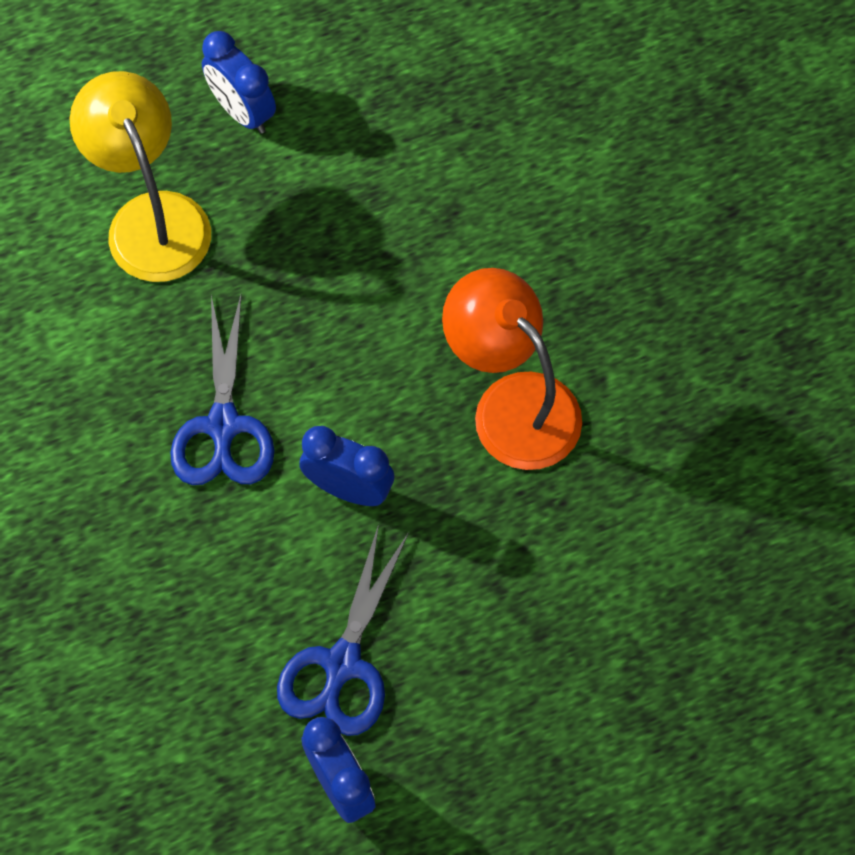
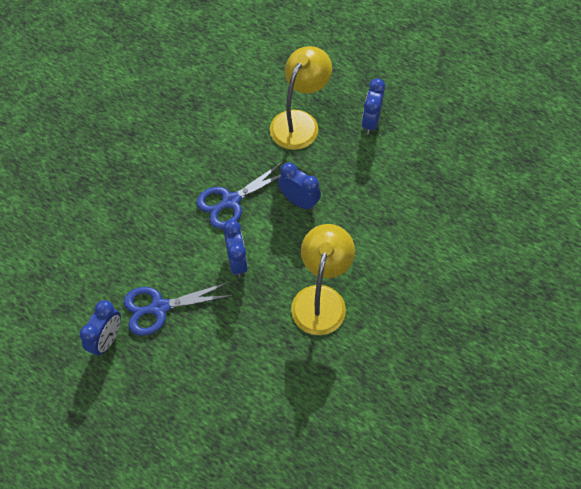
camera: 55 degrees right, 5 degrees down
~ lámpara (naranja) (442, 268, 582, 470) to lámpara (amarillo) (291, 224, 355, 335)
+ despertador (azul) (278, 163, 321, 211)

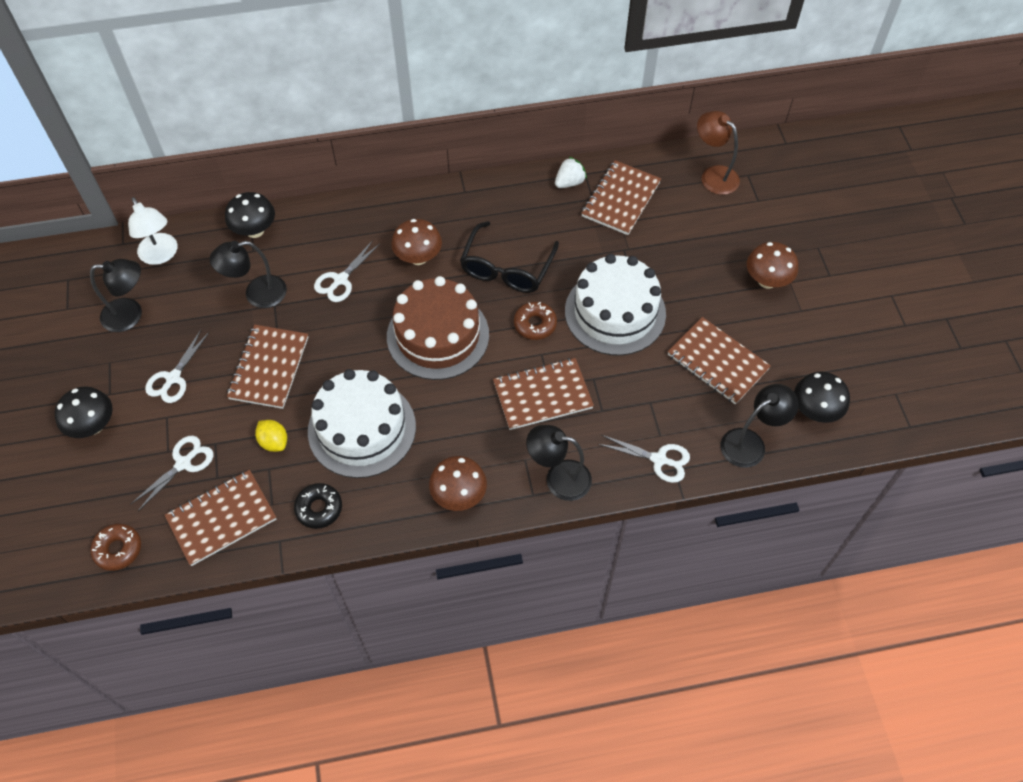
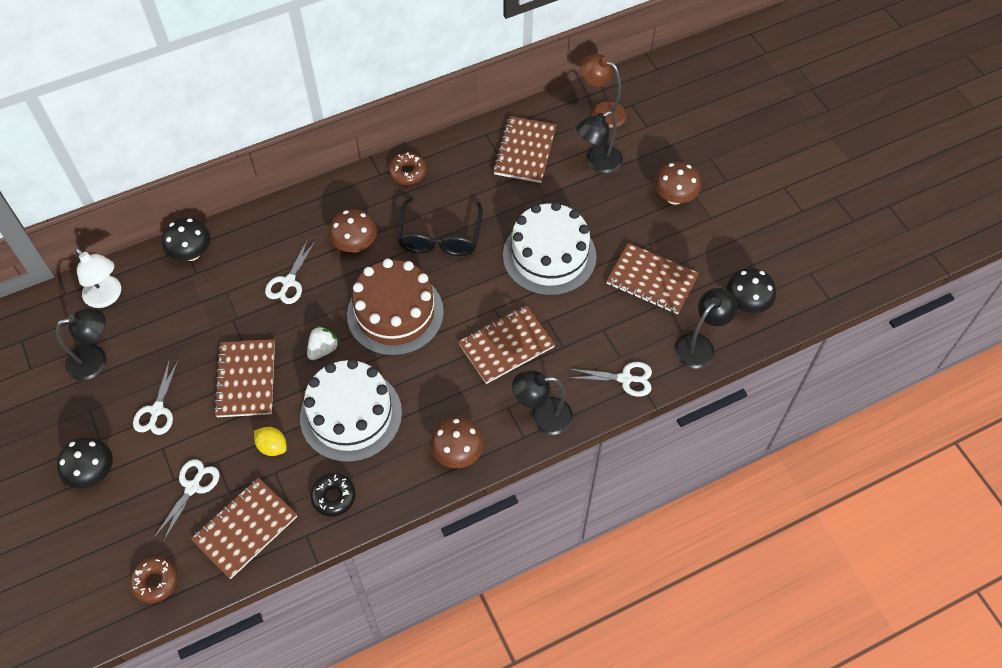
camera: 15 degrees left, 0 degrees up
~ lámpara (negro) (210, 241, 287, 308) to (576, 111, 623, 173)
~ rosquilla (marrón) (514, 302, 557, 340) to (389, 152, 427, 185)
~ fresa (blanco) (555, 157, 587, 188) to (307, 326, 340, 360)

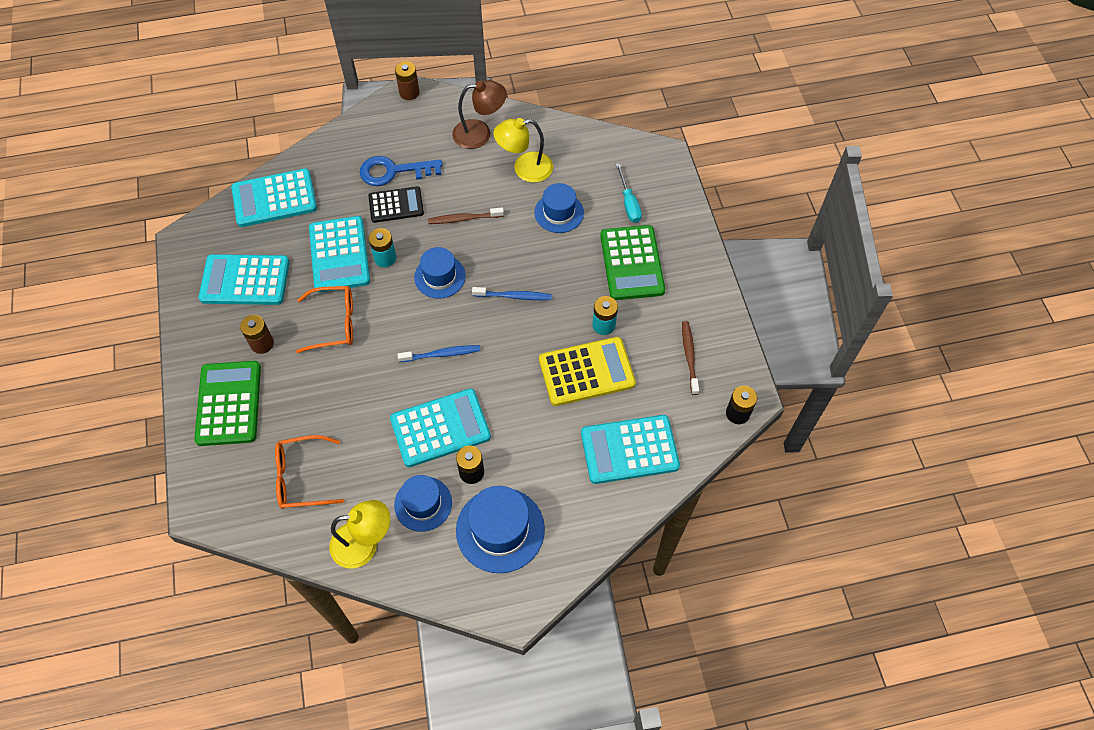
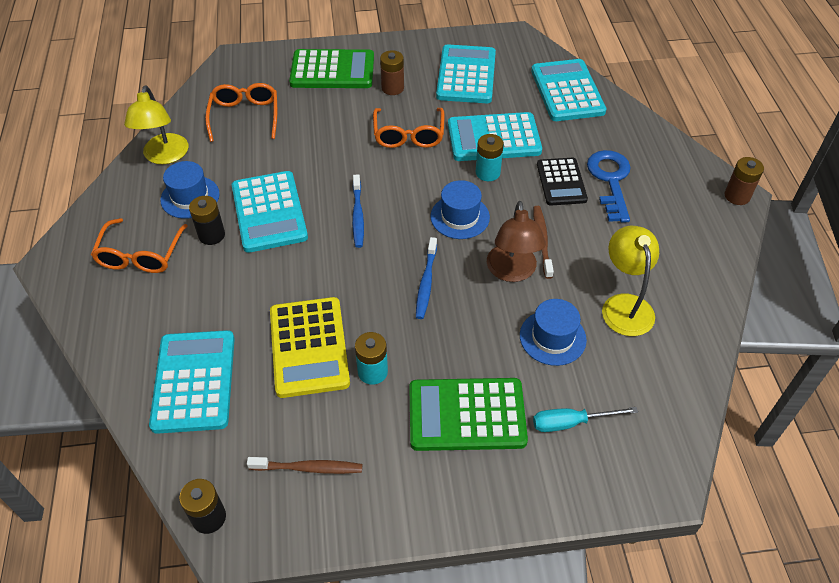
camera: 95 degrees right, 10 degrees down
~ lámpara (marrón) (452, 80, 507, 149) to (487, 201, 546, 282)
~ sombrero (azul) (456, 486, 545, 573) to gafas (naranja) (91, 218, 187, 273)

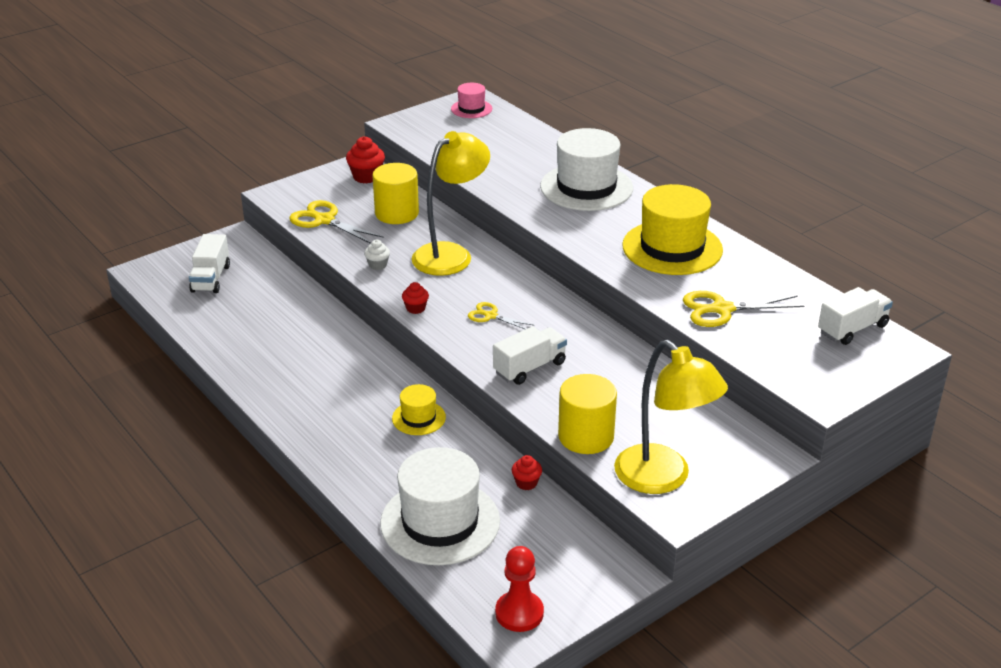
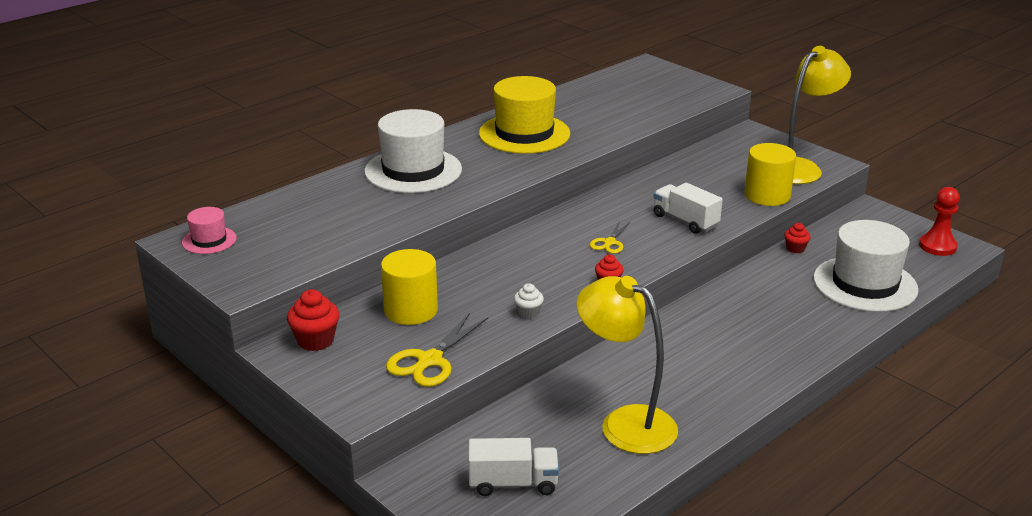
camera: 95 degrees left, 5 degrees down
- sombrero (amarillo) (392, 384, 446, 435)
~ lámpara (amarillo) (412, 131, 490, 276) to (576, 276, 678, 454)
- tijeras (amarillo) (683, 291, 804, 327)
- camión (blanco) (818, 287, 893, 345)

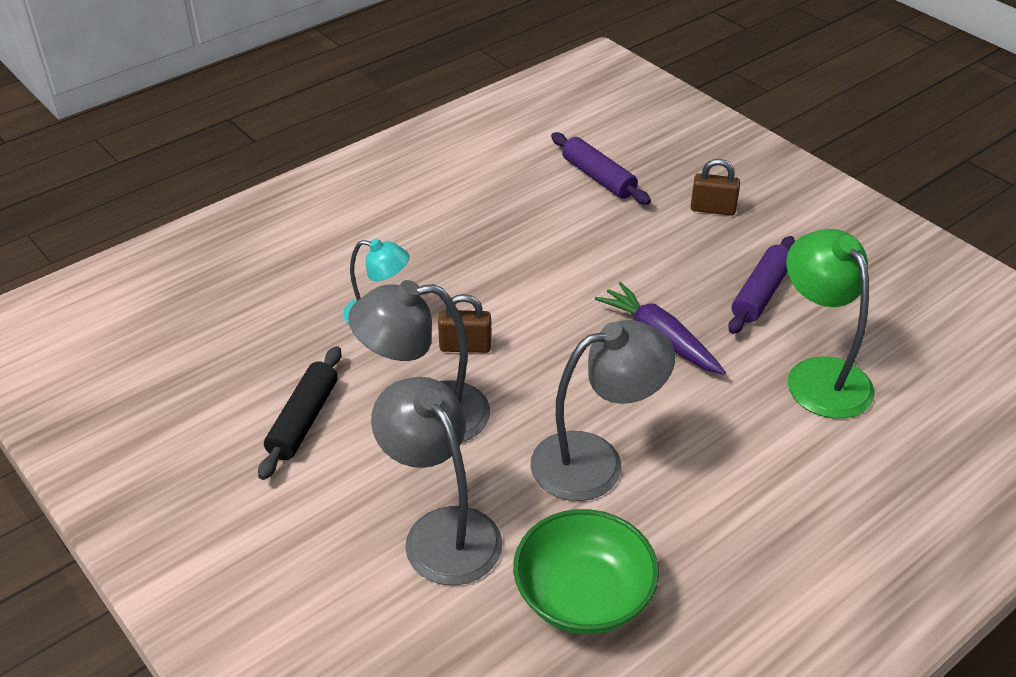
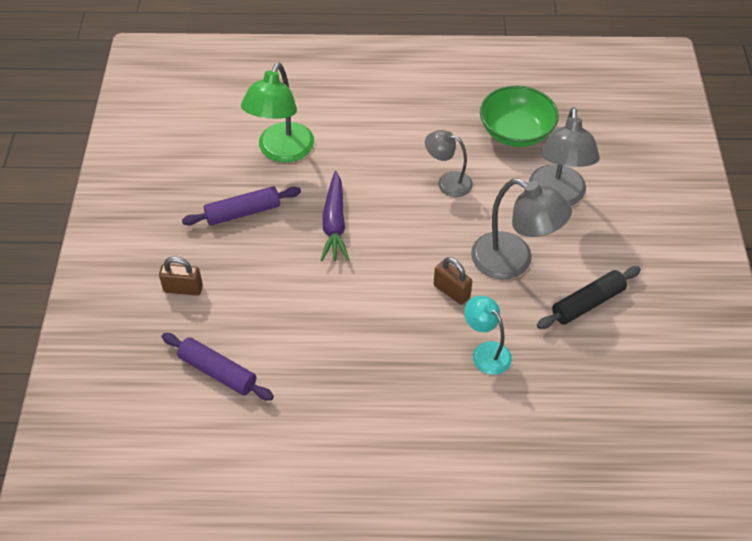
camera: 140 degrees left, 10 degrees up
~ lámpara (gris) (530, 320, 675, 501) = (425, 130, 473, 197) x0.60
~ rodillo (morado) (551, 132, 651, 205) = (162, 333, 274, 401) 60 degrees counterclockwise
~ candado (marrón) (690, 159, 740, 216) = (159, 257, 203, 296) 45 degrees counterclockwise

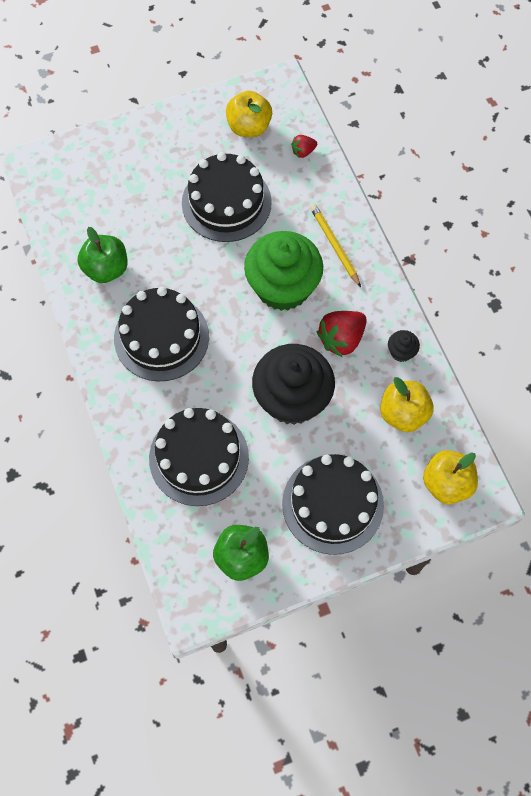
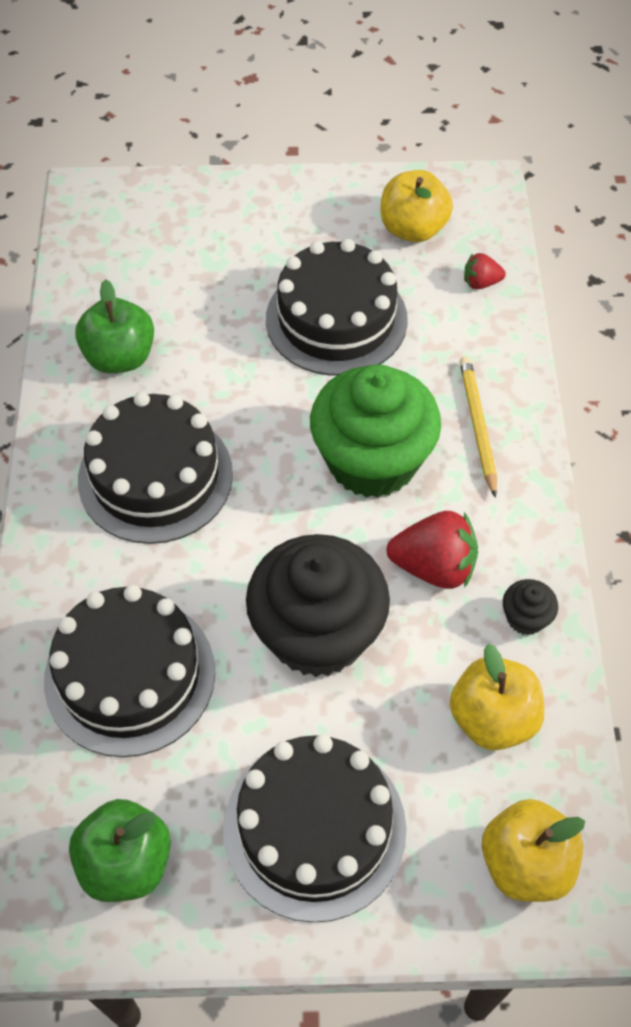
camera: 20 degrees right, 10 degrees down
~ fresa (rojo) (316, 311, 367, 358) = (387, 511, 478, 589) 150 degrees counterclockwise

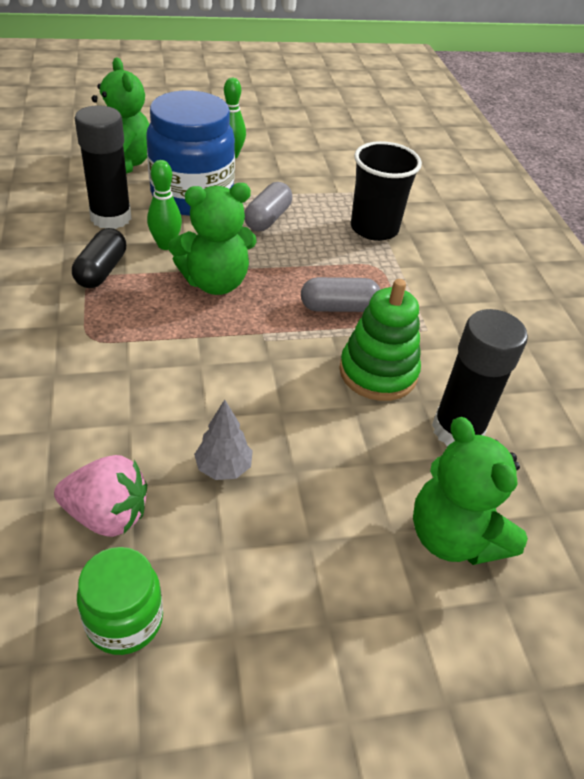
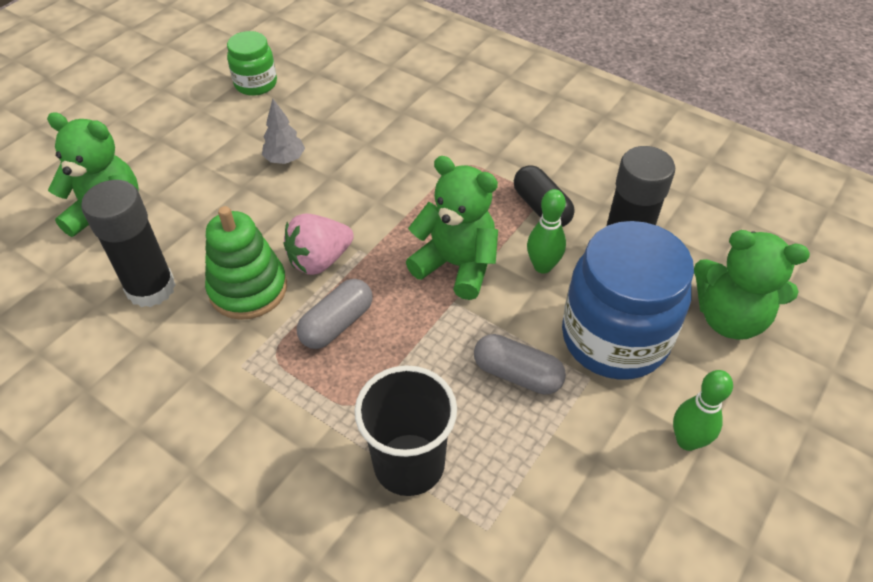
camera: 140 degrees right, 5 degrees up
~ fresa (rosa) (54, 455, 147, 537) to (284, 214, 354, 275)
~ osito (verde) (168, 183, 257, 295) = (406, 156, 498, 300) 90 degrees clockwise
~ cápsula (gris) (244, 182, 292, 231) = (474, 334, 566, 395) 45 degrees counterclockwise

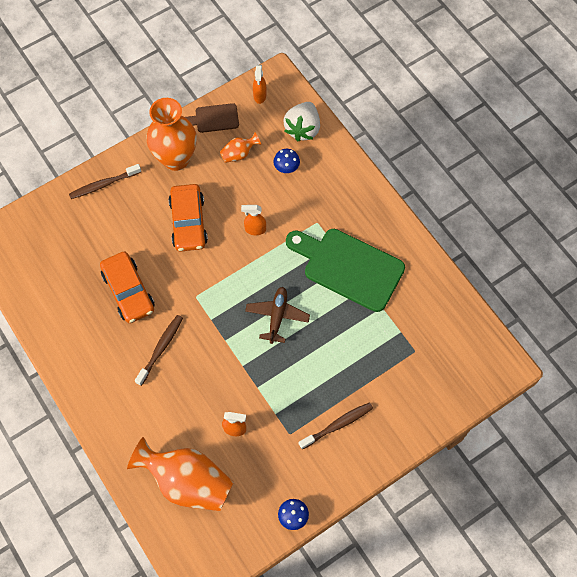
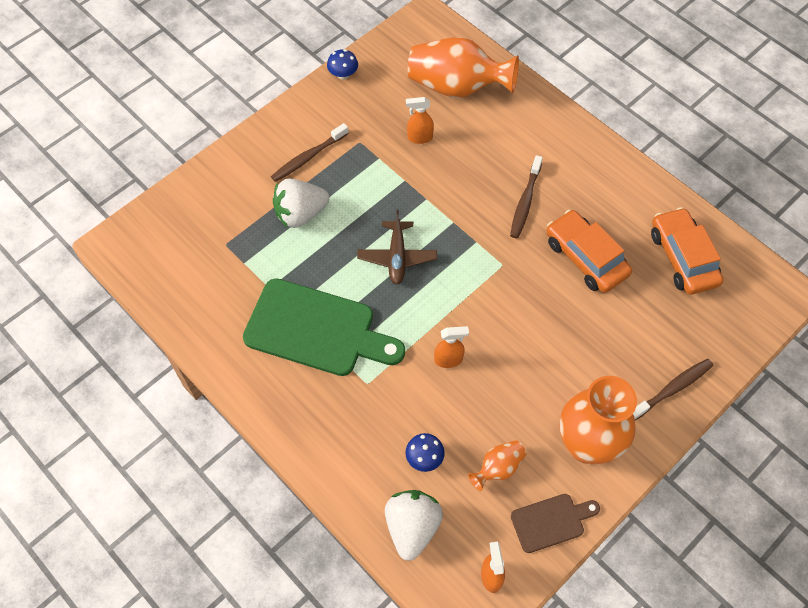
camera: 170 degrees right, 5 degrees down
~ coche (naranja) (168, 184, 208, 252) to (651, 207, 723, 295)
+ fresa (blanco) (273, 178, 329, 228)

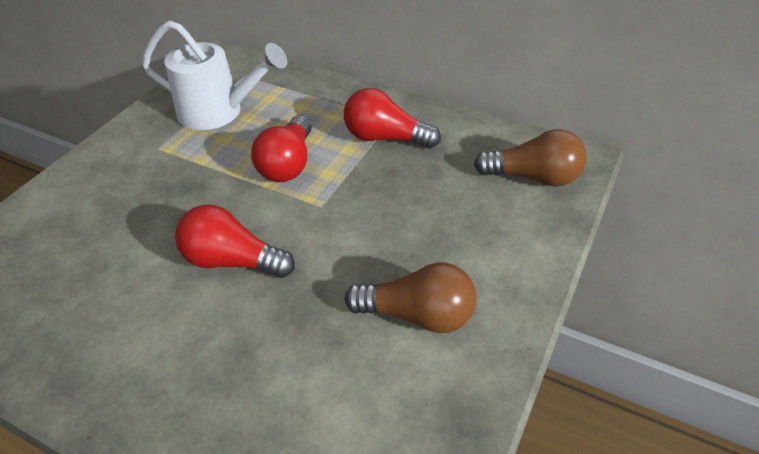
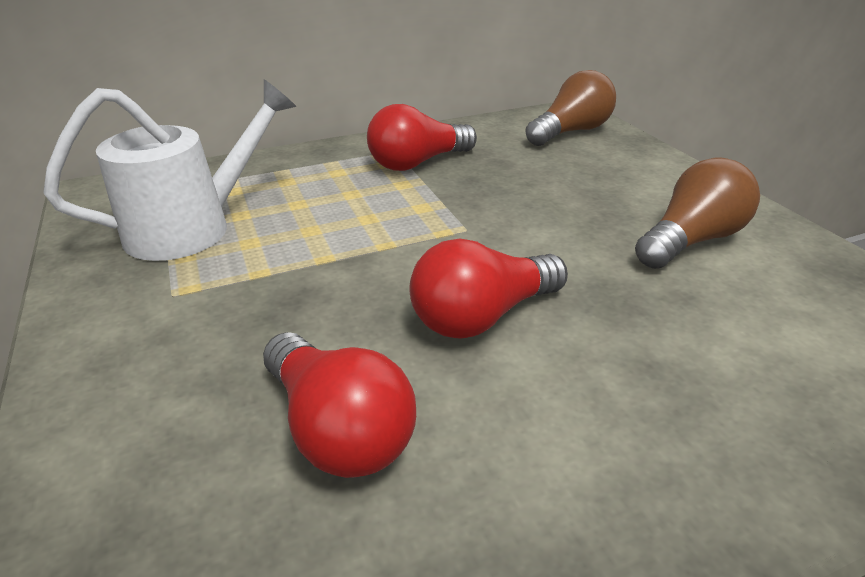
camera: 50 degrees left, 10 degrees down
~ bombilla (rojo) (251, 115, 312, 182) to (263, 332, 416, 478)

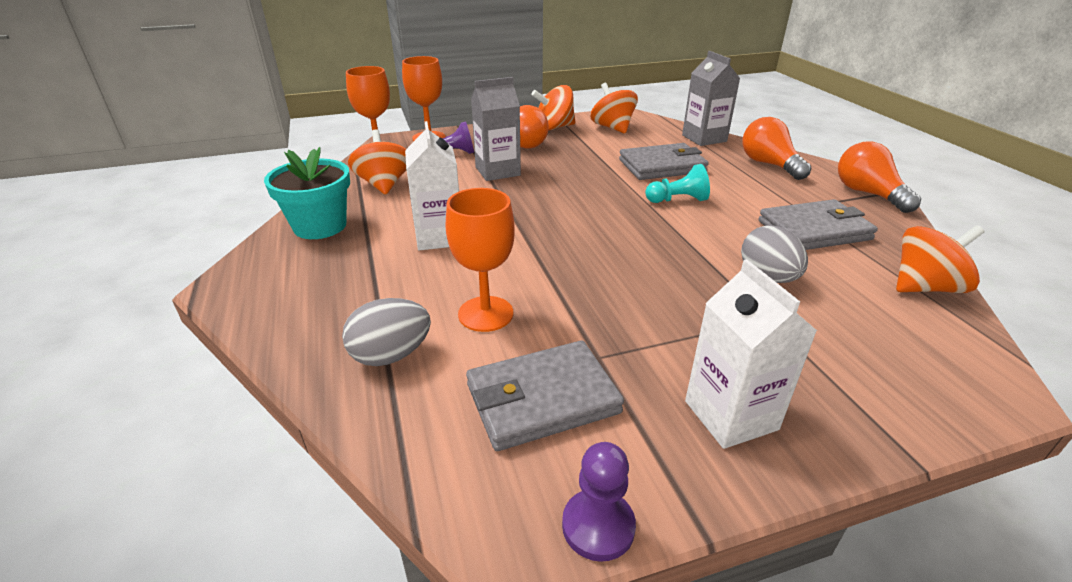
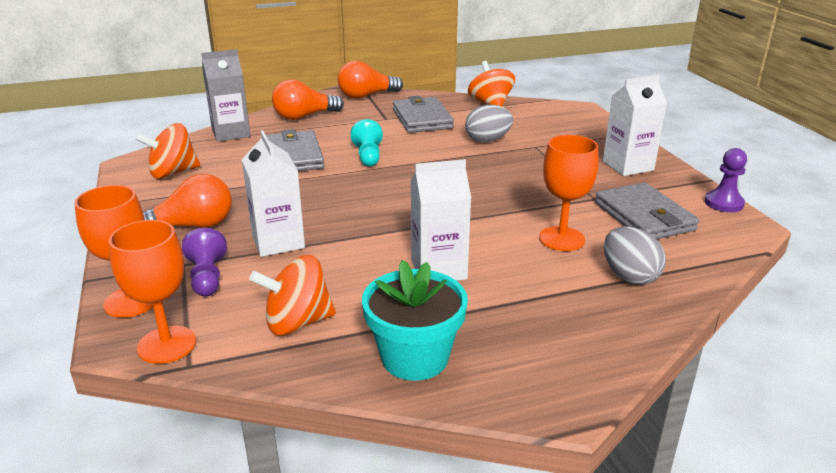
camera: 90 degrees left, 5 degrees down
~ cartón de leche (gris) (471, 77, 521, 181) to cartón de leche (blanco) (242, 130, 305, 257)
- peonza (naranja) (531, 85, 575, 131)

